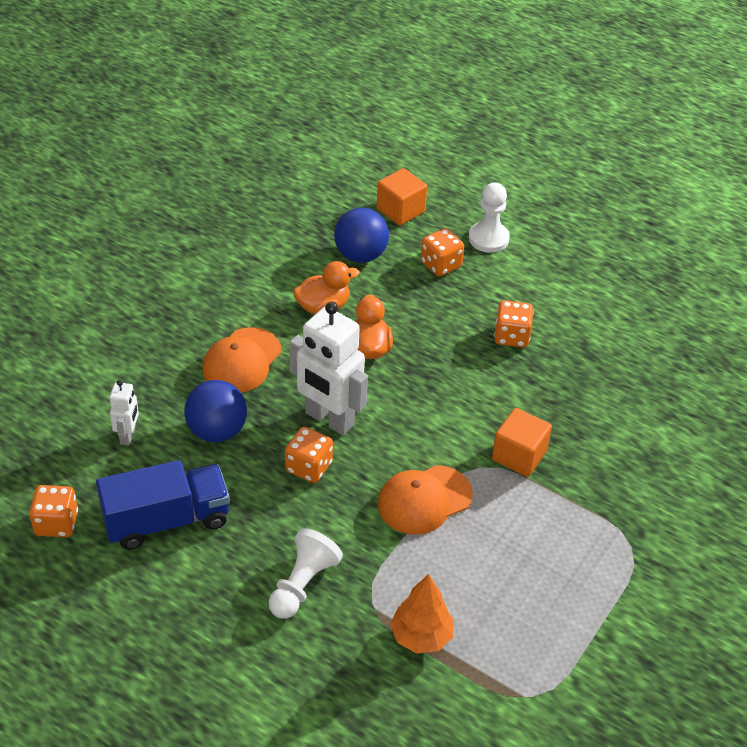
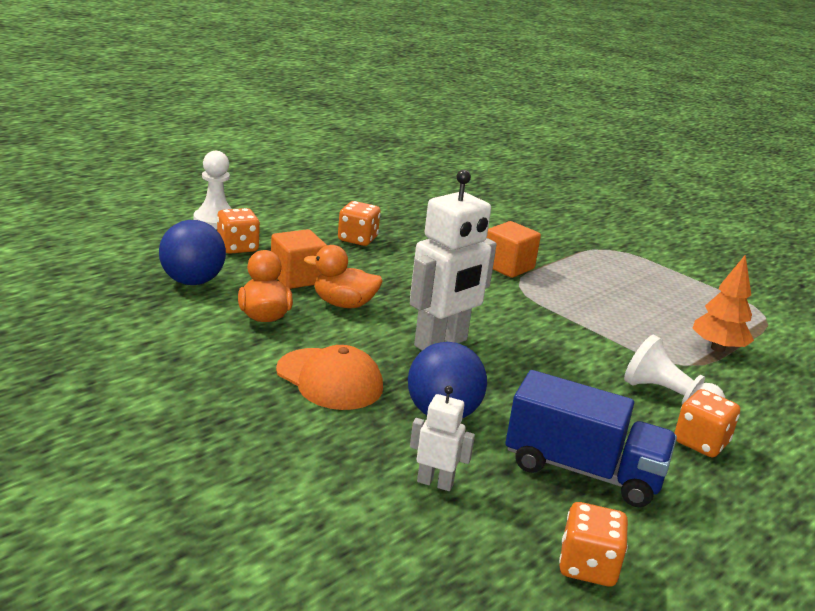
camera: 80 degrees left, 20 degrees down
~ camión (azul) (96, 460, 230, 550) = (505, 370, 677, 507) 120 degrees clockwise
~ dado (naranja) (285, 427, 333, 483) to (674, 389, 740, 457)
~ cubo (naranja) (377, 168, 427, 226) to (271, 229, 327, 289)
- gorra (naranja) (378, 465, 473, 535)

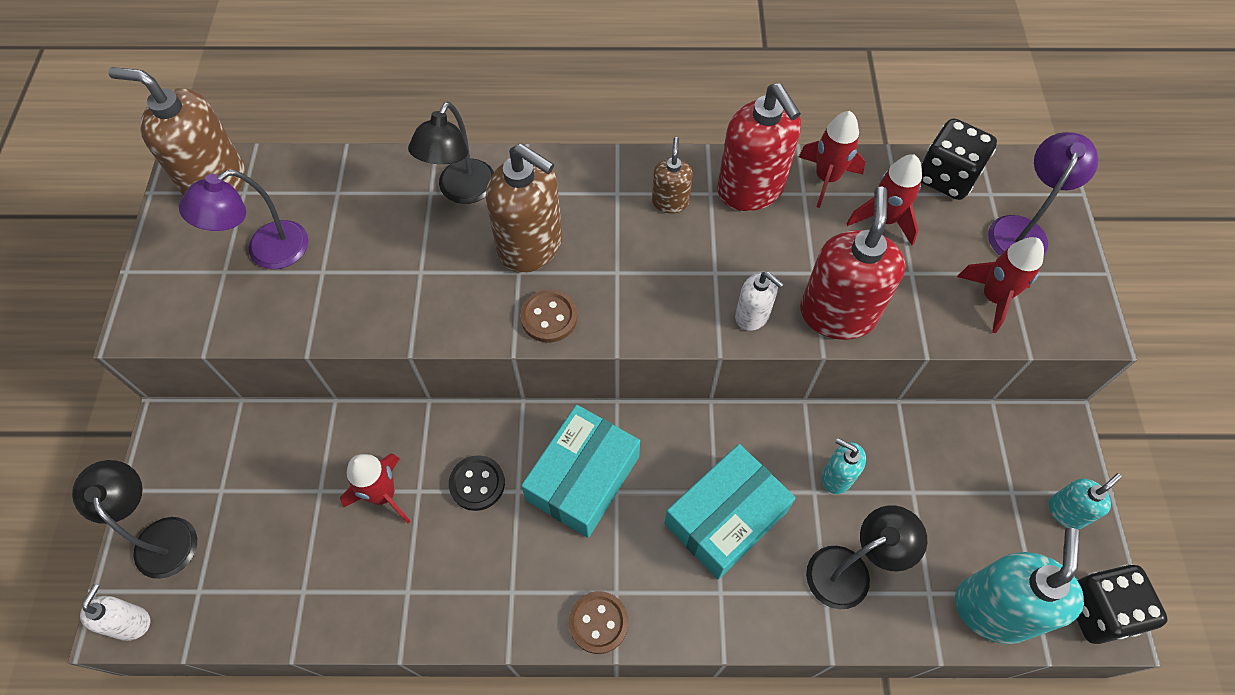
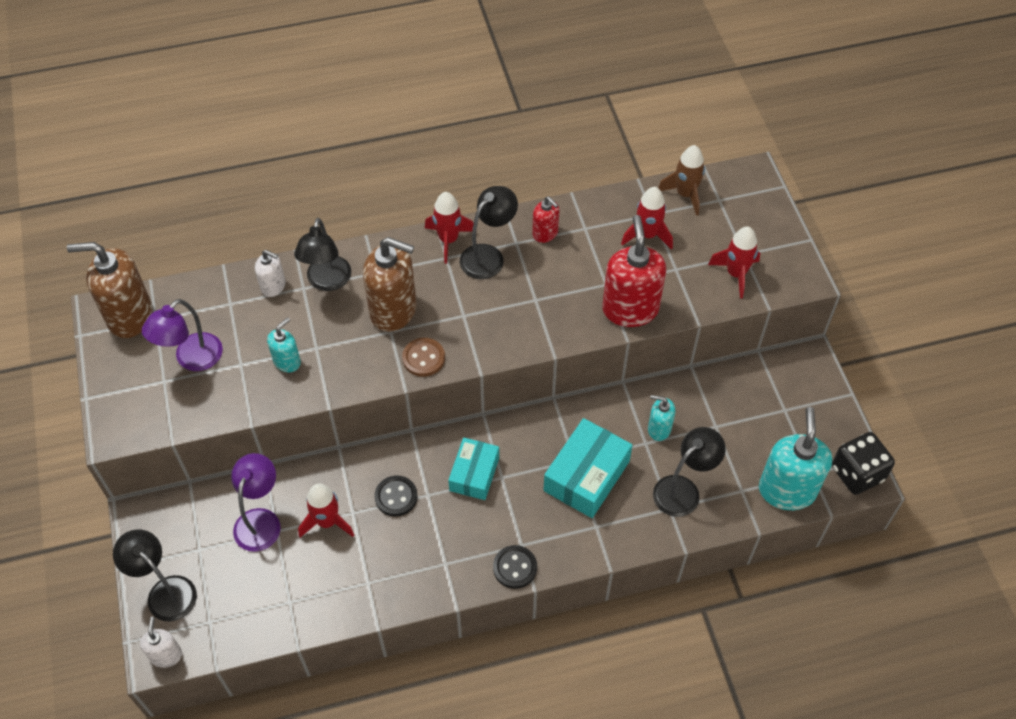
camera: 15 degrees left, 5 degrees down
~ caja (turquesa) (521, 405, 640, 538) = (448, 438, 499, 500) x0.66
~ botón (marrón) (569, 591, 628, 654) to botón (negro) (493, 545, 537, 589)
~ dispensador de jabón (marrón) (652, 137, 693, 213) to lámpara (negro) (460, 186, 518, 279)
~ dispensador de jabón (rojo) (717, 83, 801, 211) = (532, 196, 559, 243) x0.52
~ dispensador de jabón (blanco) (735, 272, 784, 331) to (255, 250, 286, 297)
~ cohete (rojo) (799, 111, 865, 208) to (425, 192, 474, 264)
~ dado (negro) (921, 119, 997, 200) to cohete (marrón) (658, 145, 705, 216)
~ lámpara (morado) (988, 132, 1098, 255) to (231, 453, 281, 552)
~ dispensador de jabón (turquesa) (1049, 473, 1122, 530) to (267, 317, 301, 372)

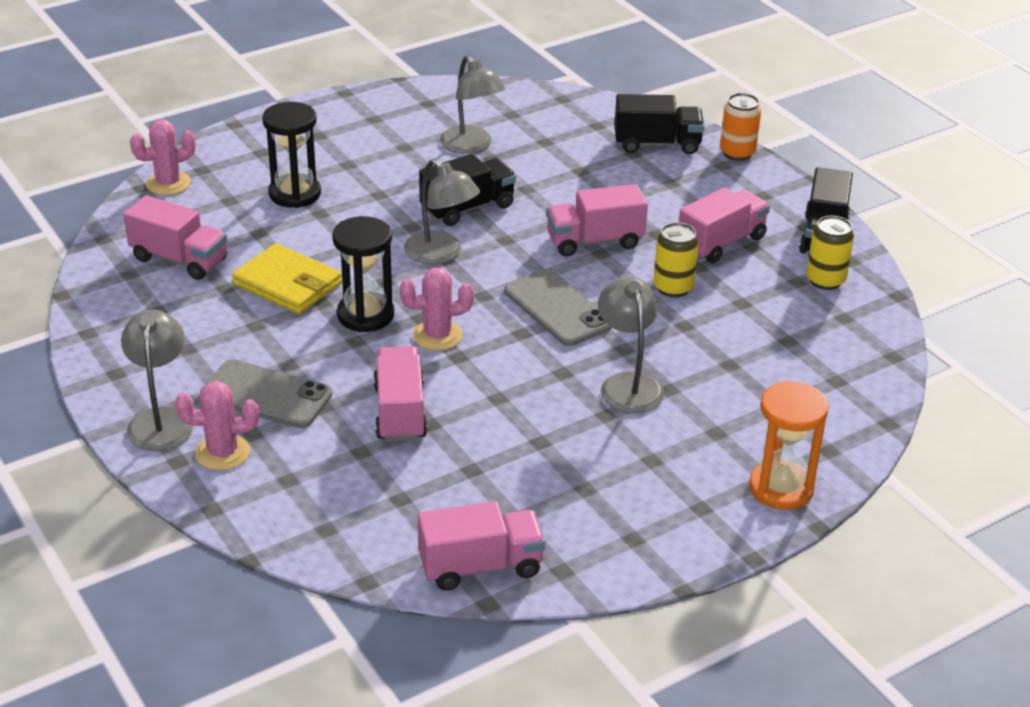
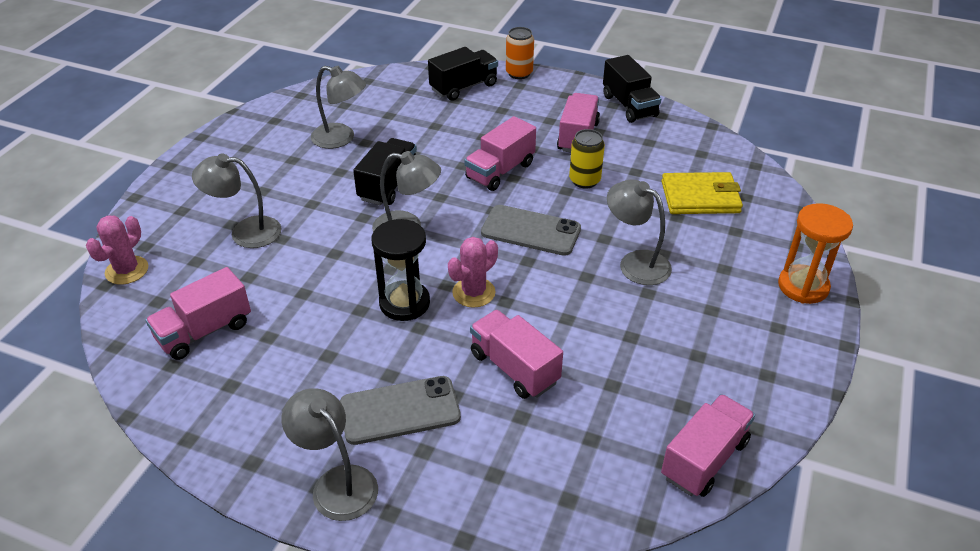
camera: 35 degrees left, 5 degrees up
~ camión (rosa) (123, 195, 227, 280) = (145, 267, 251, 360) 150 degrees clockwise
- cactus (rosa) (175, 381, 259, 471)
~ cartera (amarillo) (232, 243, 342, 314) to (662, 172, 743, 214)
~ reloj de arena (negro) (262, 102, 321, 208) to lámpara (gris) (192, 154, 282, 248)
- lata (amarillo) (806, 216, 854, 290)

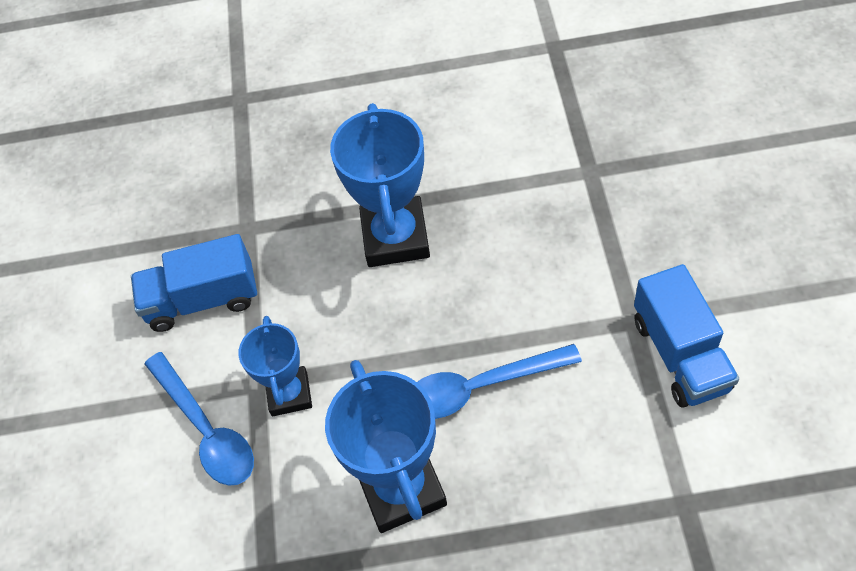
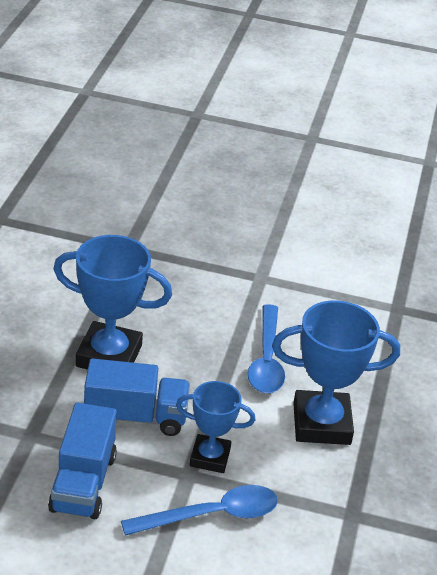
camera: 80 degrees left, 20 degrees down
~ camión (azul) (634, 264, 739, 408) to (84, 358, 190, 436)

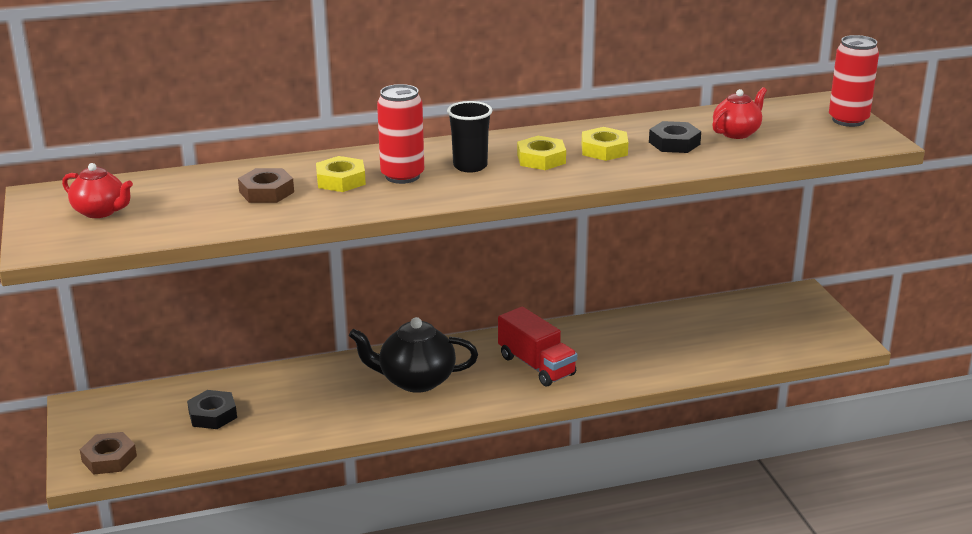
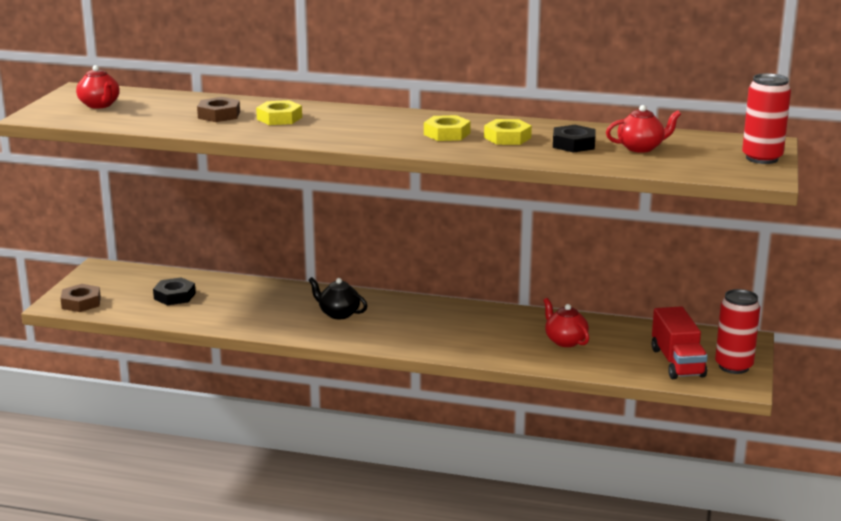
camera: 30 degrees right, 5 degrees down
~ tetera (negro) (349, 317, 478, 393) = (308, 277, 367, 319) x0.62
~ lata (rojo) (377, 84, 424, 184) to (715, 289, 760, 374)
- vaso (negro) (447, 101, 492, 173)
~ camión (rojo) (498, 307, 577, 386) to (652, 306, 708, 379)
+ tetera (rojo) (543, 298, 589, 347)

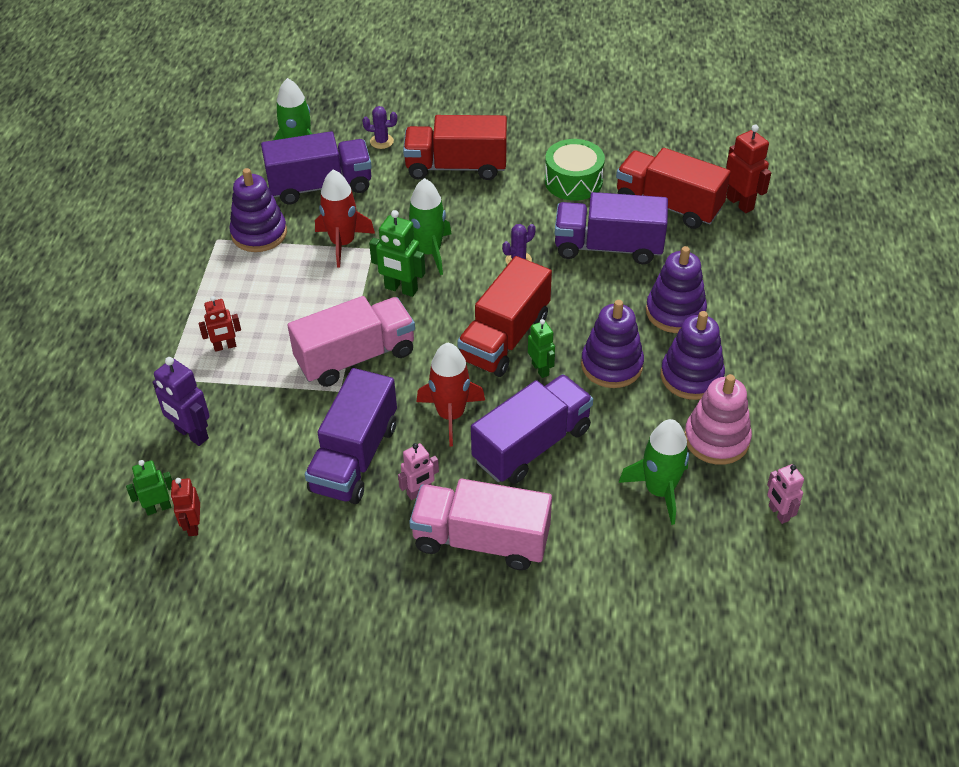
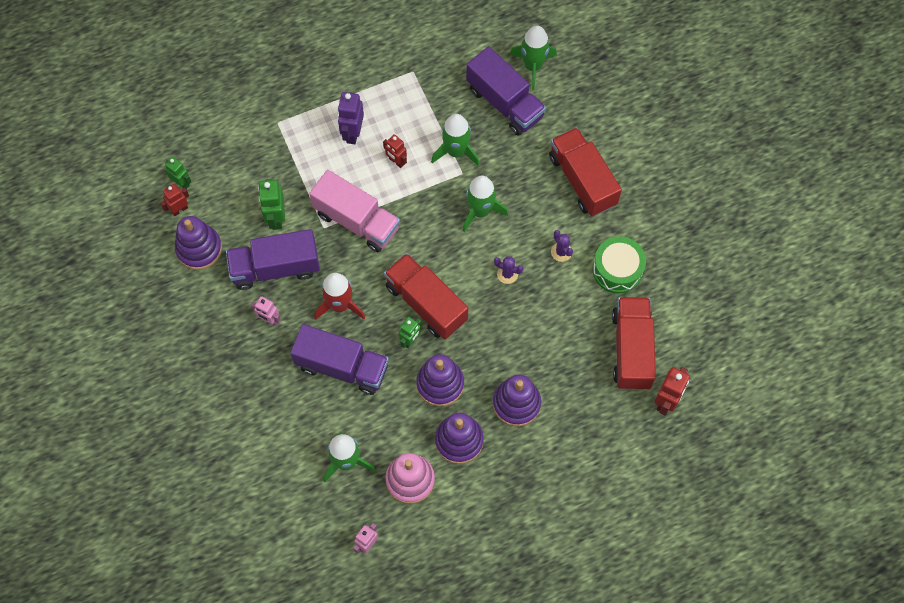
camera: 60 degrees right, 20 degrees up
~ robot (morado) (153, 357, 210, 446) to (338, 92, 364, 144)
~ robot (rojo) (199, 296, 241, 352) to (383, 134, 407, 168)
~ juguete apilable (morado) (229, 168, 287, 252) to (175, 216, 222, 270)
~ cohete (rojo) (315, 169, 375, 268) to cohete (verde) (431, 114, 480, 166)
~ cactus (morado) (362, 106, 397, 149) to (551, 230, 573, 262)
~ robot (verde) (369, 210, 425, 297) to (258, 179, 285, 230)
- camión (rosa) (409, 479, 552, 570)
~ camión (rojo) (457, 256, 552, 377) = (384, 253, 468, 340) 45 degrees clockwise
- camión (morado) (555, 192, 668, 264)

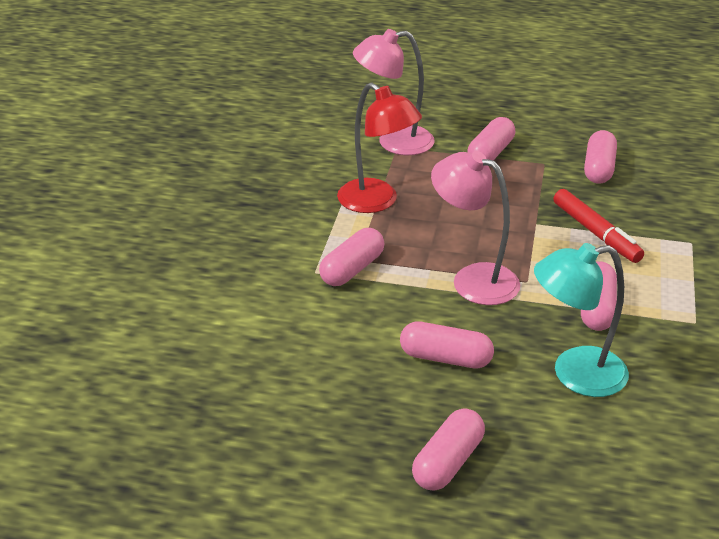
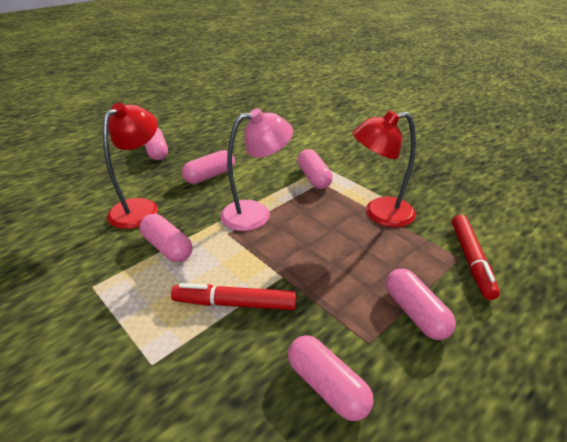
camera: 125 degrees right, 0 degrees up
~ lámpara (rosa) (353, 29, 435, 155) to rotulador (rojo) (452, 215, 500, 300)
~ lámpara (turquesa) (534, 243, 629, 397) to lámpara (rojo) (103, 103, 158, 229)

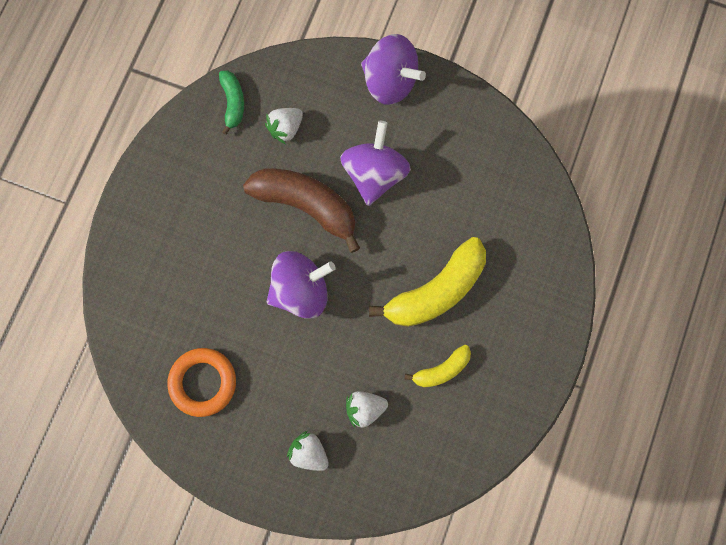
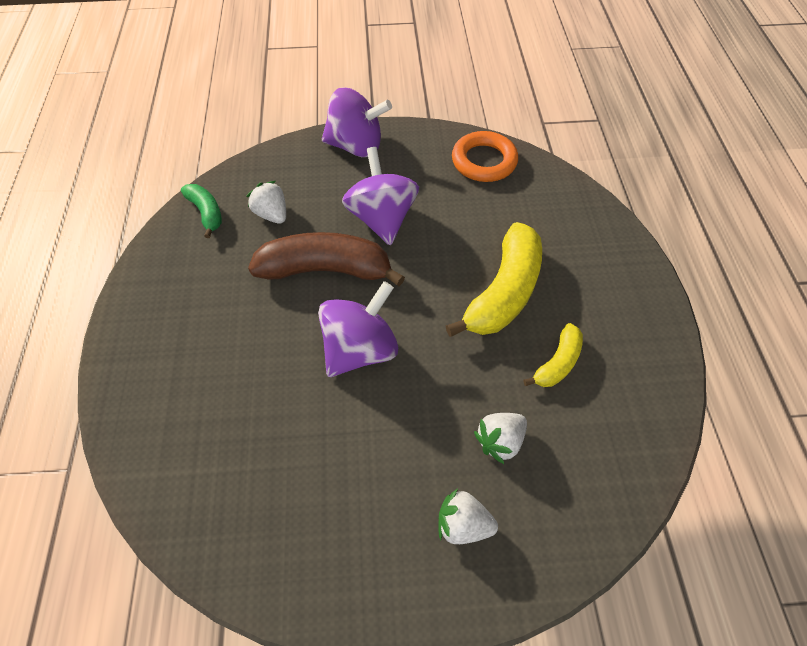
camera: 25 degrees left, 20 degrees down
~ anillo (naranja) (167, 348, 236, 417) to (452, 131, 518, 182)
~ fresa (blanco) (265, 108, 303, 144) = (246, 181, 286, 224) 120 degrees clockwise

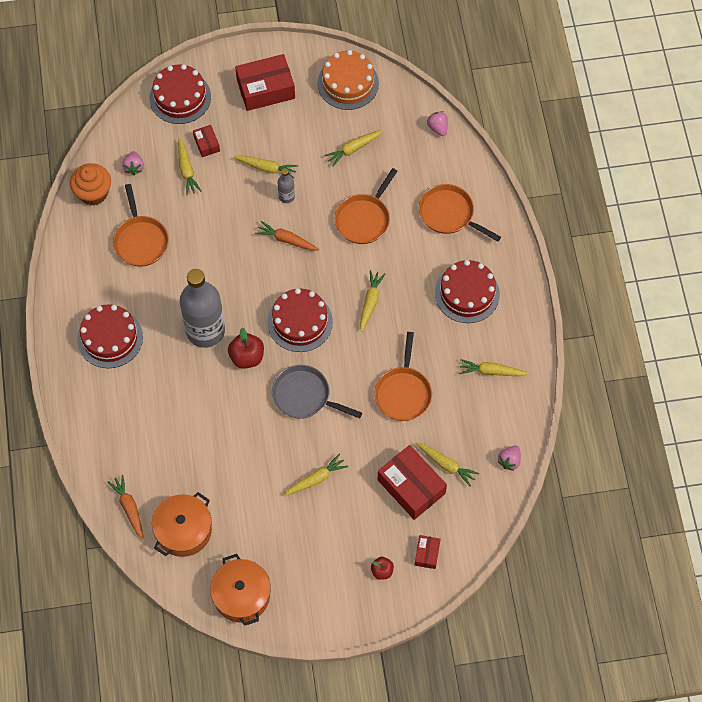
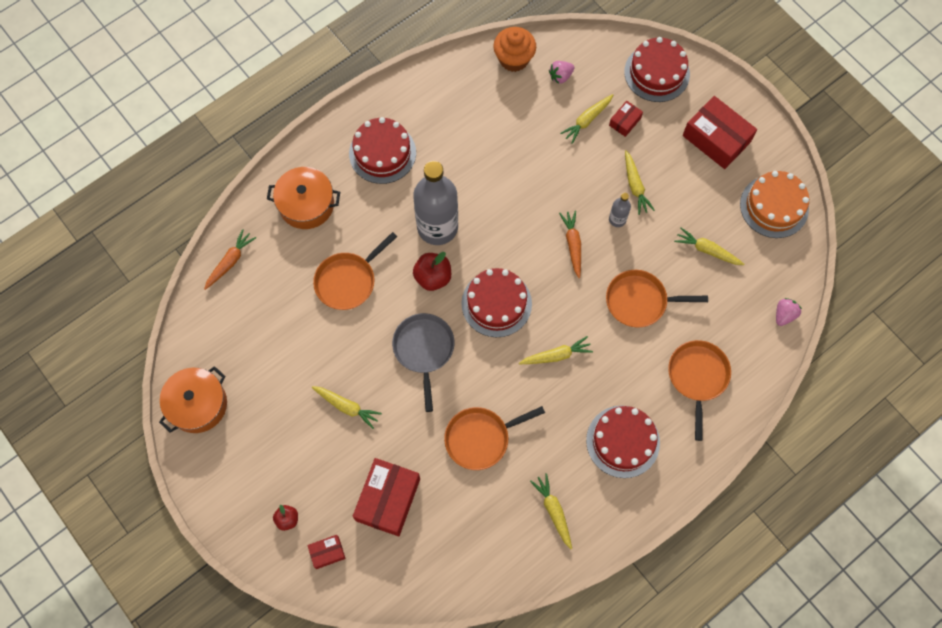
camera: 60 degrees right, 5 degrees up
~ sartén (naranja) (113, 184, 169, 267) to (313, 232, 397, 310)
~ olla (naranja) (152, 492, 212, 557) to (267, 167, 340, 229)
- zanahoria (amarillo) (415, 442, 479, 487)
- fresa (rosa) (497, 445, 521, 471)

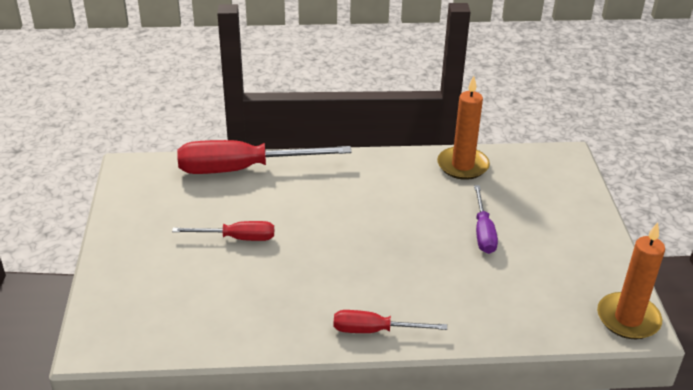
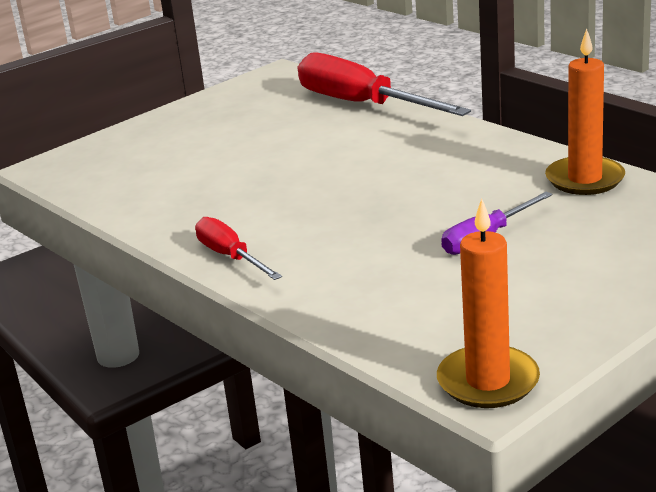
camera: 55 degrees right, 10 degrees down
- destornillador (rojo) (172, 221, 274, 241)

